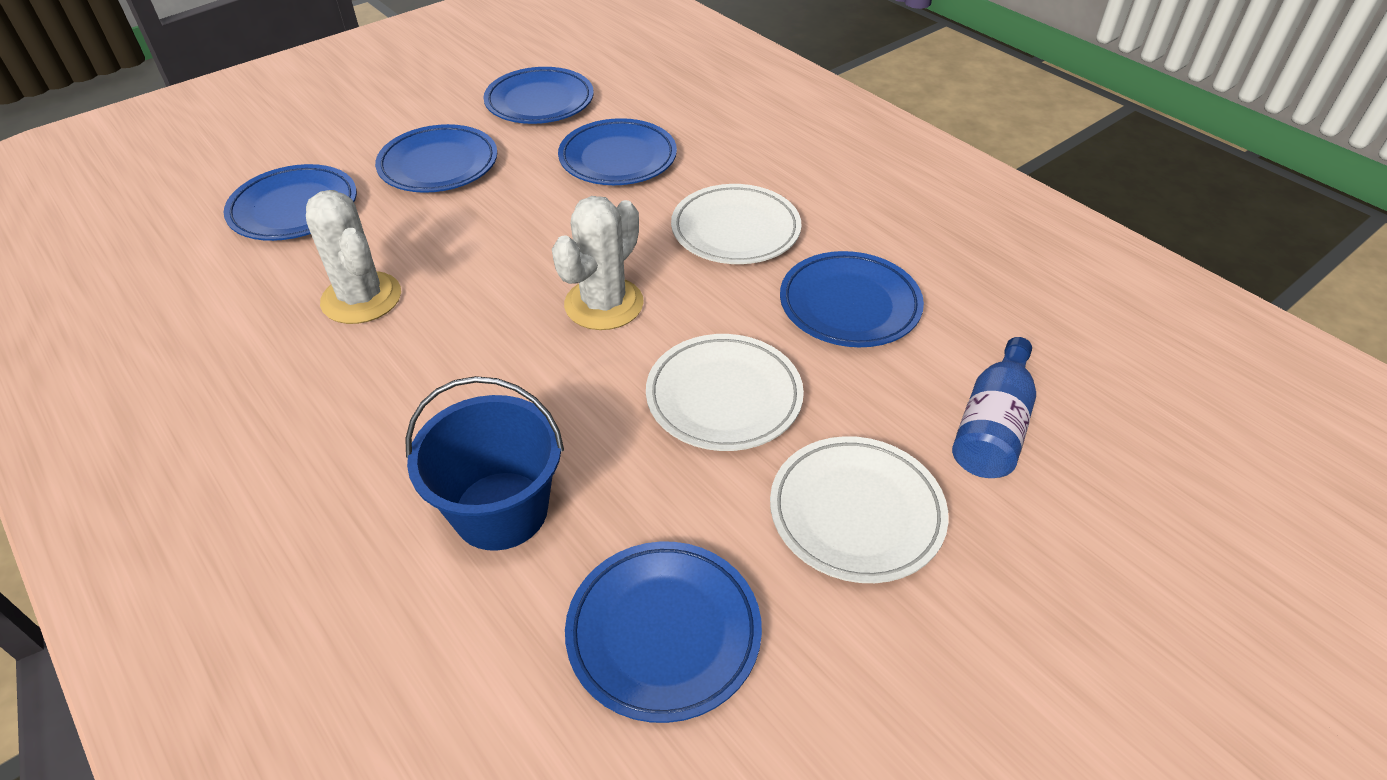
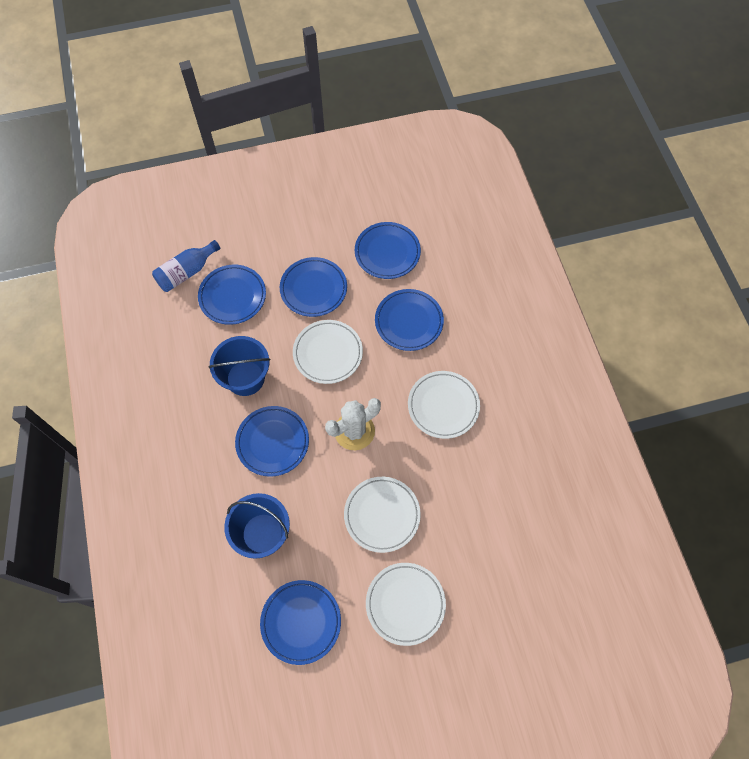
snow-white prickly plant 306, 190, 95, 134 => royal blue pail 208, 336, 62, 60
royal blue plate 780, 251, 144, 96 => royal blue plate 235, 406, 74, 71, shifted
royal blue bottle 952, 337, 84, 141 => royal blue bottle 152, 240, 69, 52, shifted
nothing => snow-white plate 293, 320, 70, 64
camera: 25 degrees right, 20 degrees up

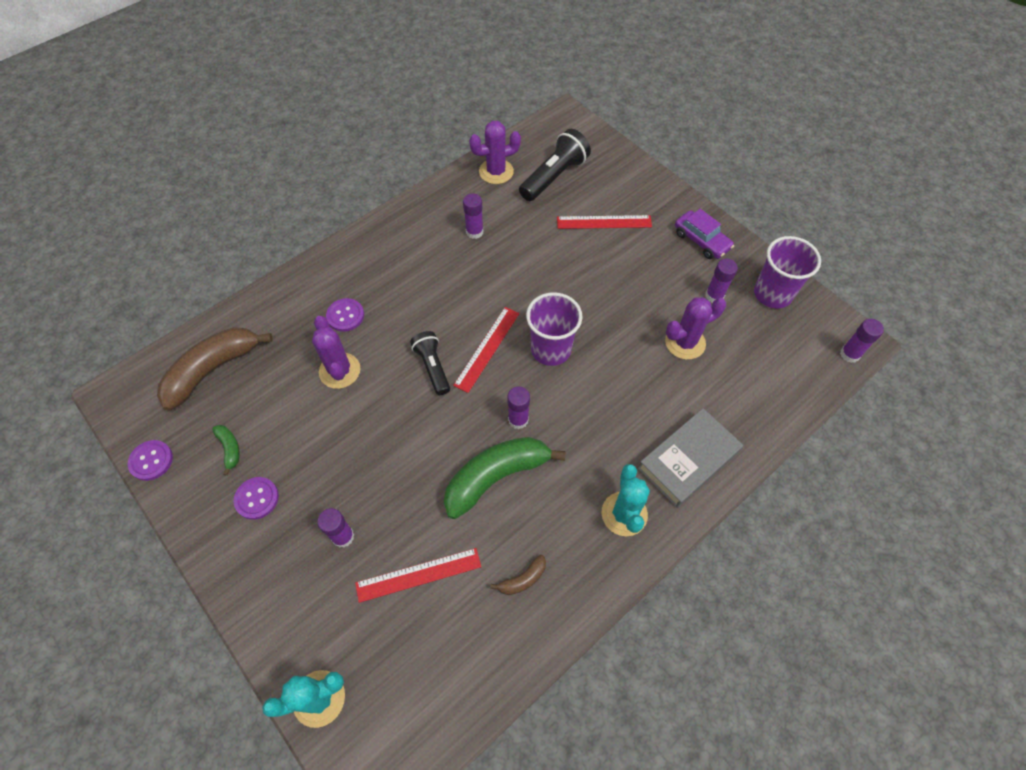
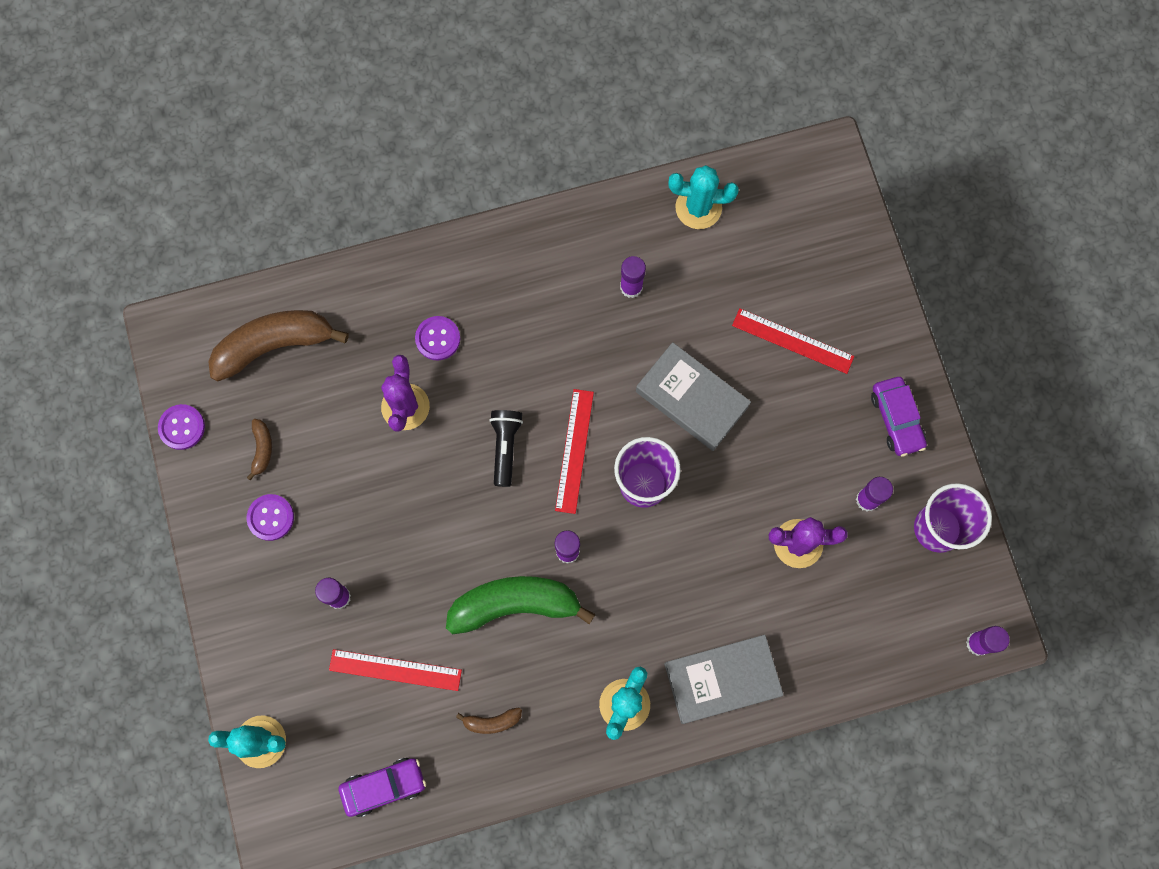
violet prickly plant 469, 121, 52, 63 => teal prickly plant 668, 165, 71, 64
black flashlight 519, 129, 72, 72 => nothing
crimson measuring stick 453, 307, 66, 86 => crimson measuring stick 555, 389, 39, 125, 45 degrees counterclockwise
green banana fruit 212, 425, 28, 51 => dark brown banana fruit 247, 419, 25, 62
nothing => grey hardback 636, 342, 115, 109
nothing => violet automobile 339, 758, 87, 59
camera: 25 degrees right, 15 degrees up

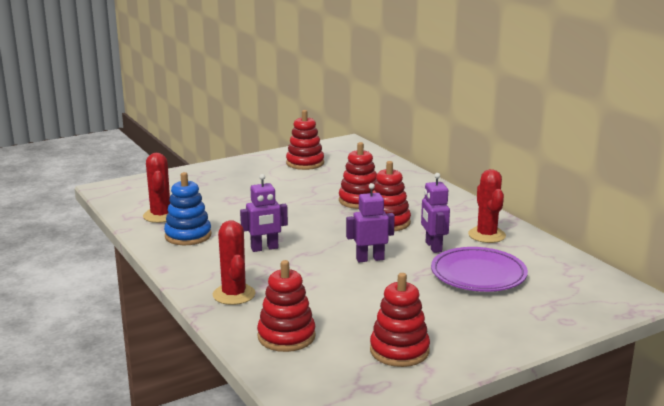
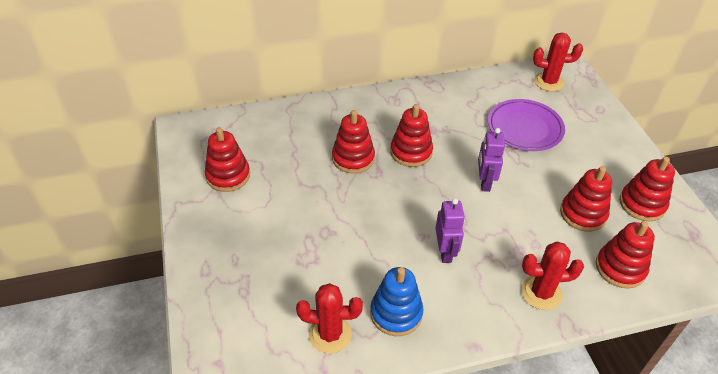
crimson prickly plant 468, 169, 38, 74 => crimson prickly plant 533, 33, 50, 58, shifted
violet robot 421, 173, 29, 80 => nothing
nothing => crimson stacking rings 560, 166, 52, 66
camera: 75 degrees left, 25 degrees up

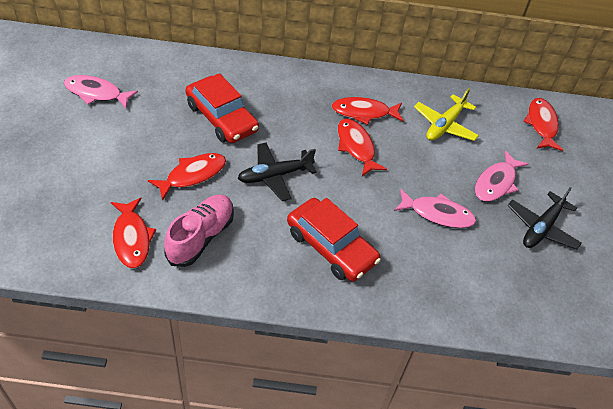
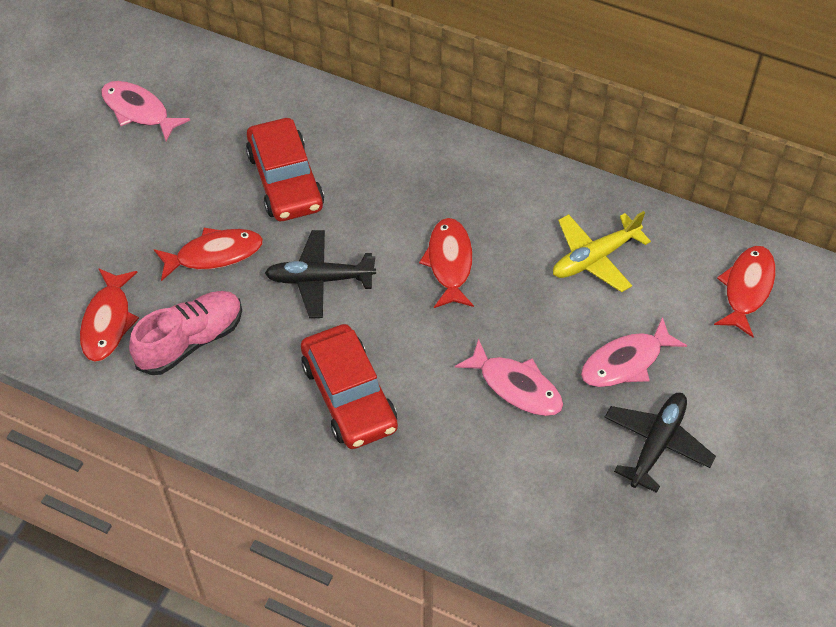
crimson toy fish 332, 97, 71, 28 => nothing
black aeroplane 507, 187, 75, 62 => black aeroplane 604, 393, 112, 100, 150 degrees clockwise
camera: 25 degrees right, 5 degrees up

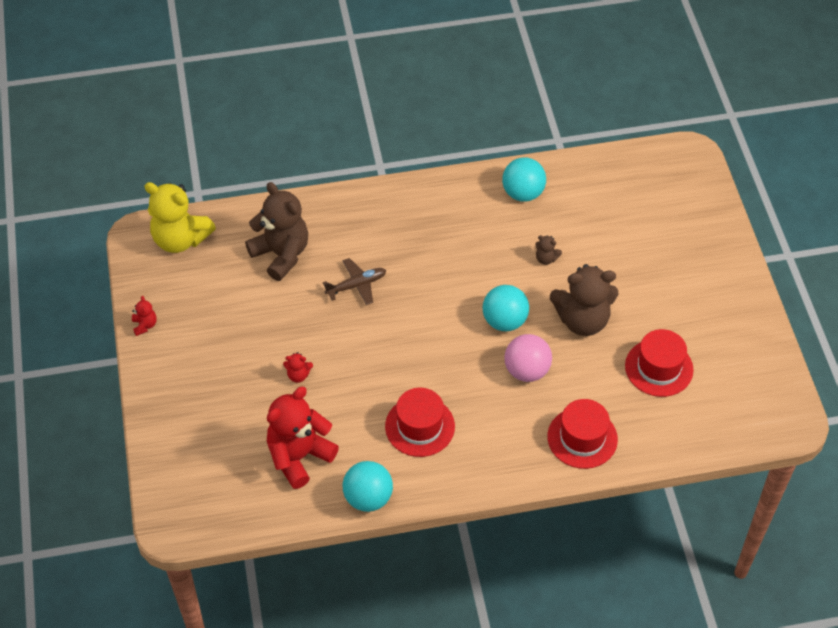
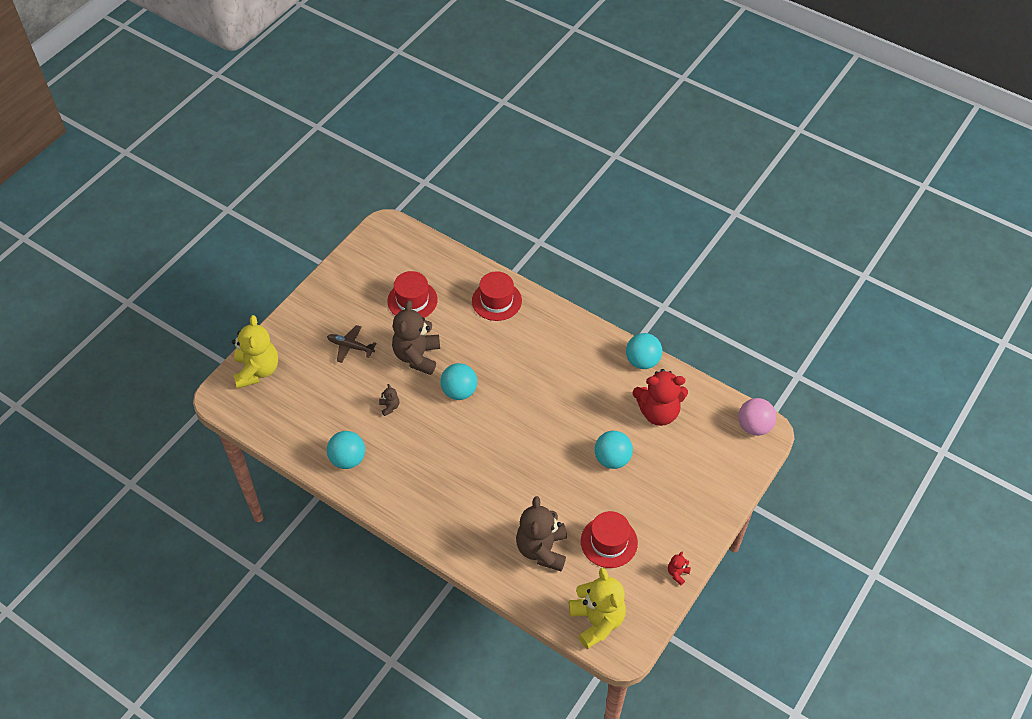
dark brown aeroplane 323, 258, 63, 47 => dark brown aeroplane 327, 325, 50, 38, shifted
dark brown teddy bear 550, 264, 68, 72 => dark brown teddy bear 392, 300, 48, 75, 120 degrees counterclockwise
pink sphere 504, 334, 48, 48 => pink sphere 738, 398, 39, 38, shifted
crimson teddy bear 283, 352, 30, 31 => teal sphere 594, 431, 39, 38
crimson top hat 385, 388, 70, 69 => crimson top hat 581, 511, 57, 57, shifted
nothing => yellow teddy bear 232, 315, 46, 74
camera: 135 degrees left, 0 degrees up

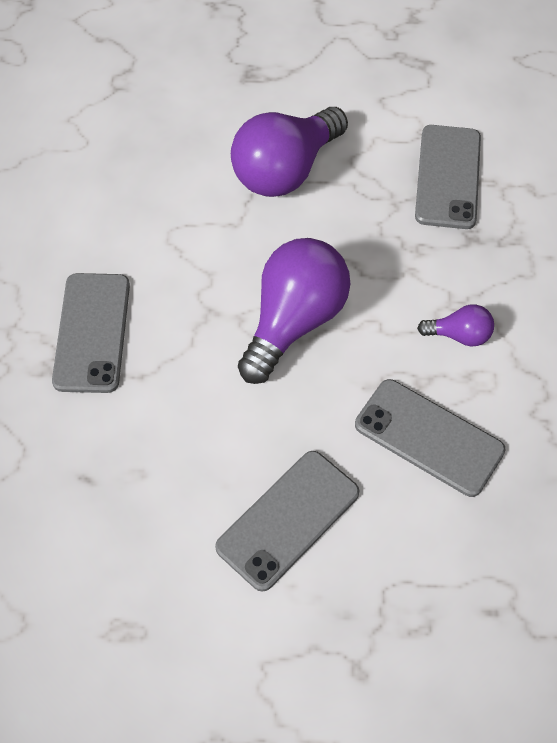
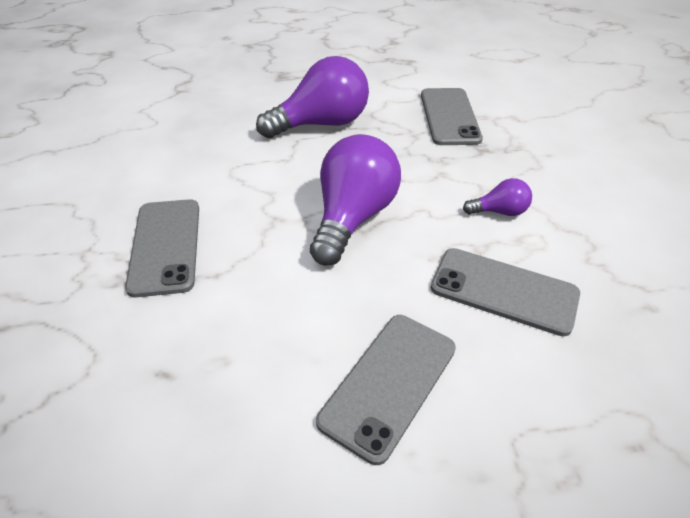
violet bulb 231, 107, 117, 90 => violet bulb 256, 56, 113, 82, 150 degrees counterclockwise
camera: 10 degrees left, 15 degrees down

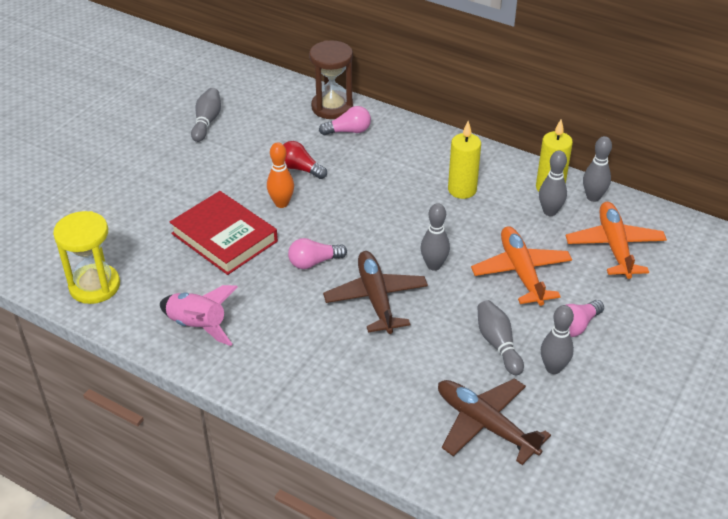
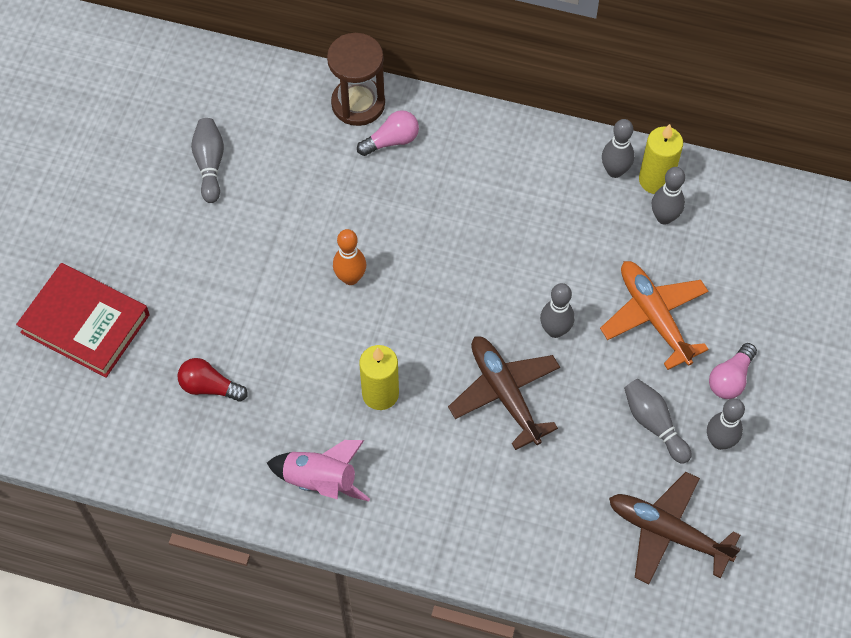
yellow candle 448, 121, 33, 78 => yellow candle 359, 345, 40, 65, shifted
grey tenpin 583, 136, 29, 66 => grey tenpin 602, 119, 32, 59, shifted
crimson bulb 283, 141, 44, 38 => crimson bulb 178, 358, 70, 44, shifted
crimson hardback 170, 191, 108, 84 => crimson hardback 16, 263, 133, 115, shifted
orange-coloured aeroplane 566, 202, 101, 77 => nothing
yellow hourglass 53, 211, 67, 93 => nothing
pink bulb 288, 238, 59, 31 => nothing
camera: 15 degrees left, 20 degrees up

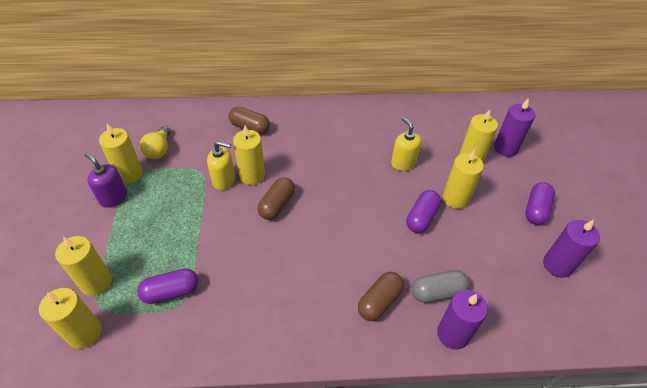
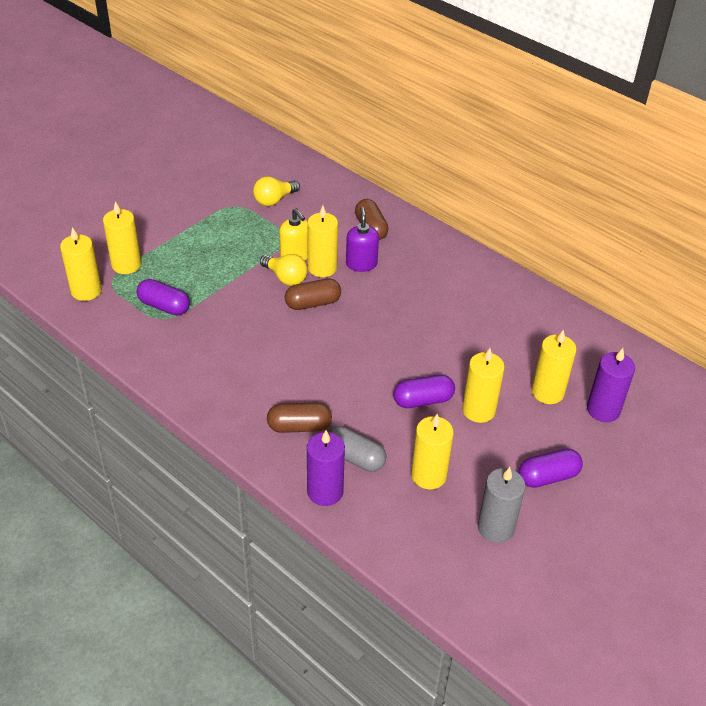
yellow pump bottle 391, 117, 30, 54 => nothing
yellow candle 99, 124, 44, 60 => yellow candle 411, 414, 43, 75, shifted
violet pump bottle 84, 153, 43, 55 => violet pump bottle 346, 207, 33, 65, shifted
violet candle 543, 220, 57, 58 => grey candle 478, 467, 48, 76
nothing => yellow bulb 260, 254, 48, 32
camera: 45 degrees right, 5 degrees down

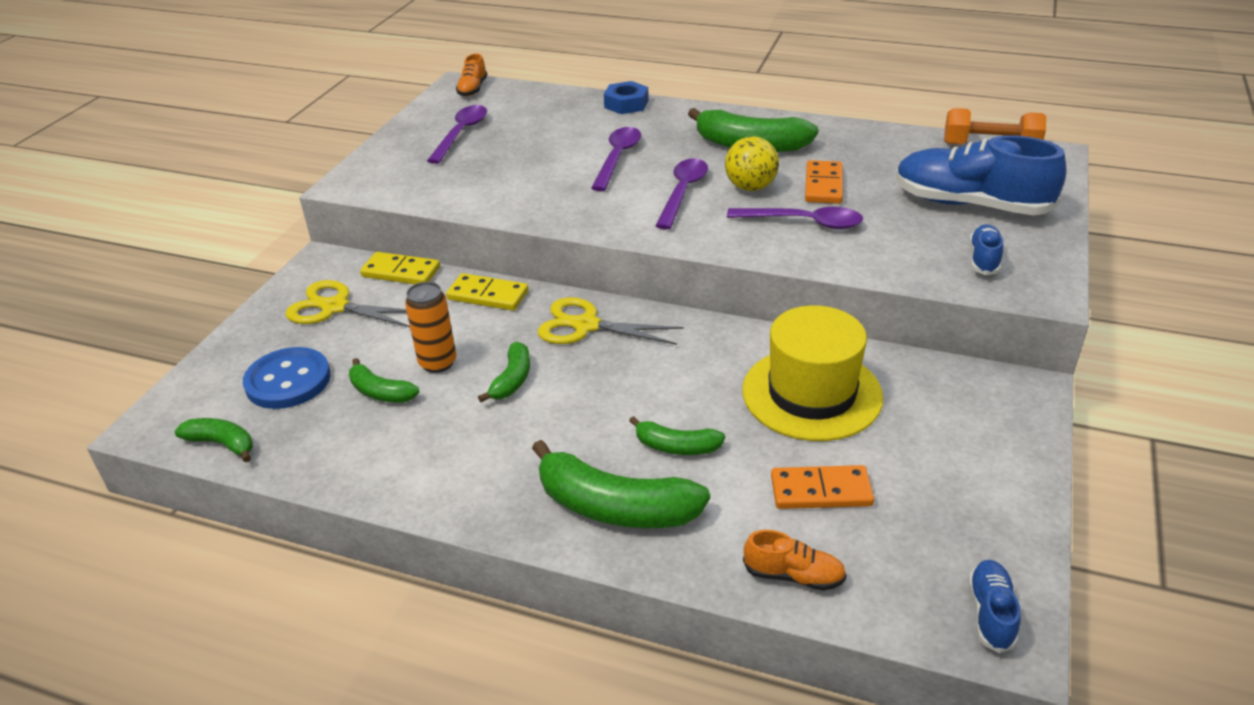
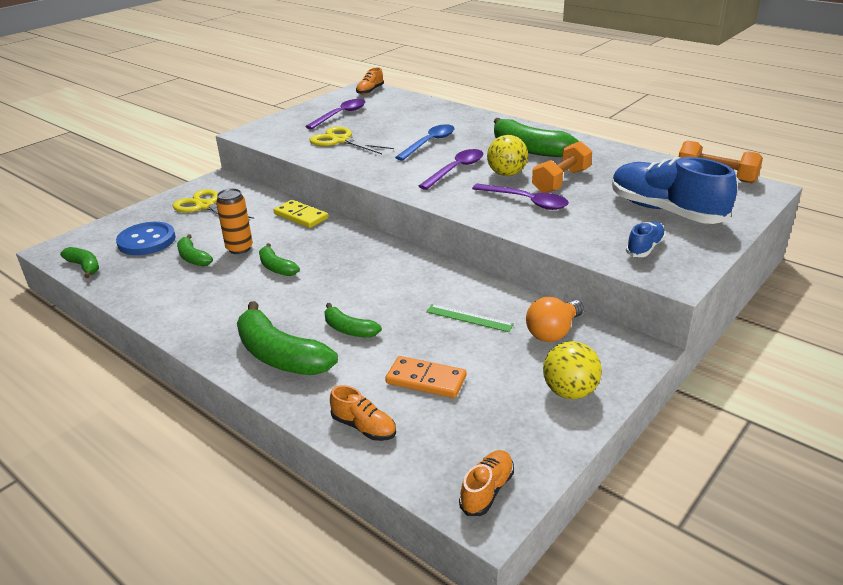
royal blue hex nut 604, 81, 45, 33 => nothing
violet teaspoon 591, 127, 50, 64 => royal blue teaspoon 395, 124, 59, 37
orange-coloured domino 805, 160, 38, 44 => orange-coloured hand weight 532, 141, 60, 52
yellow domino 360, 252, 80, 32 => nothing
yellow scissors 538, 297, 146, 48 => yellow scissors 309, 127, 85, 27, shifted
yellow top hat 742, 305, 141, 136 => green measuring stick 426, 304, 88, 28
green banana fruit 478, 342, 52, 60 => green banana fruit 259, 243, 41, 33, 105 degrees clockwise
royal blue sneaker 968, 560, 53, 93 => orange-coloured sneaker 459, 450, 55, 66
nothing => orange-coloured bulb 526, 297, 58, 45
nothing => yellow sphere 543, 341, 59, 58
camera: 20 degrees right, 5 degrees down

